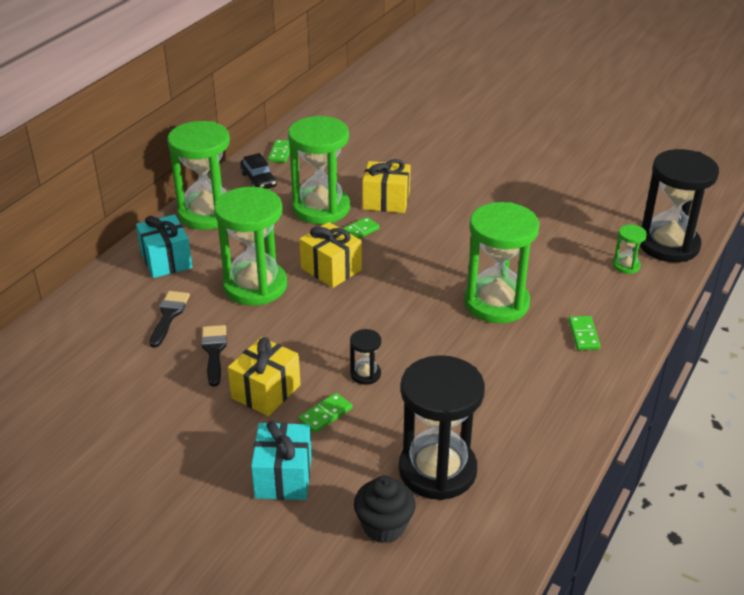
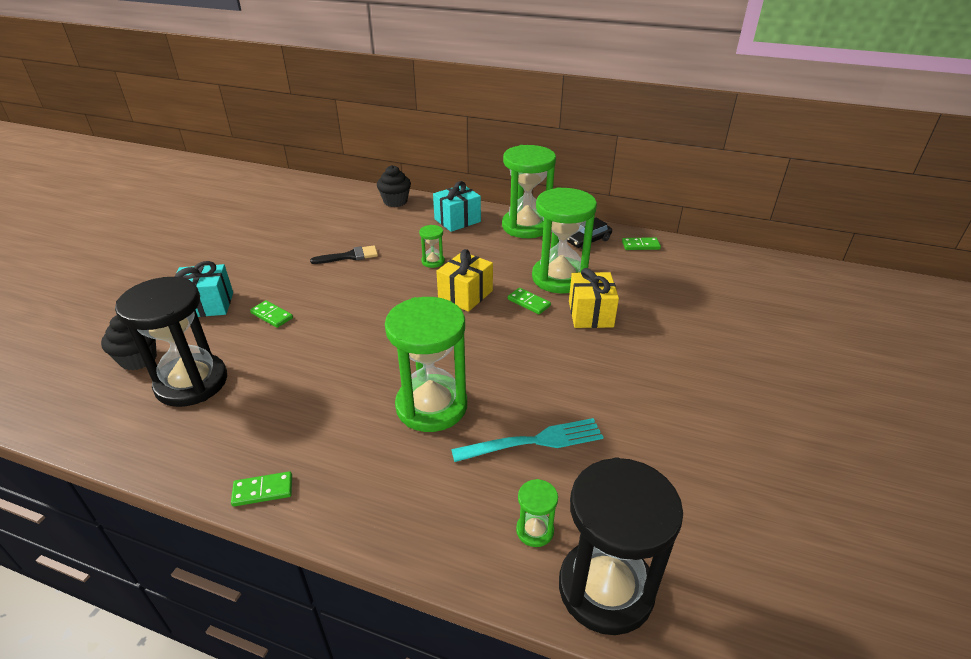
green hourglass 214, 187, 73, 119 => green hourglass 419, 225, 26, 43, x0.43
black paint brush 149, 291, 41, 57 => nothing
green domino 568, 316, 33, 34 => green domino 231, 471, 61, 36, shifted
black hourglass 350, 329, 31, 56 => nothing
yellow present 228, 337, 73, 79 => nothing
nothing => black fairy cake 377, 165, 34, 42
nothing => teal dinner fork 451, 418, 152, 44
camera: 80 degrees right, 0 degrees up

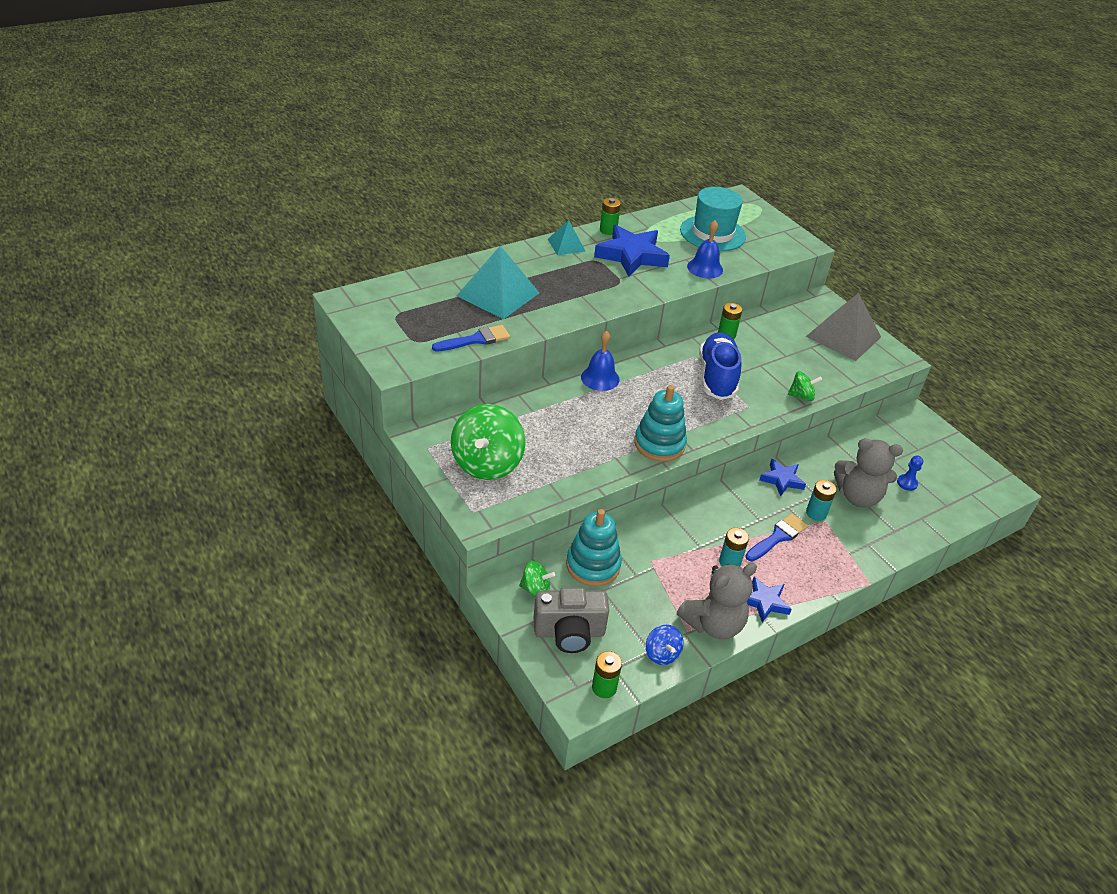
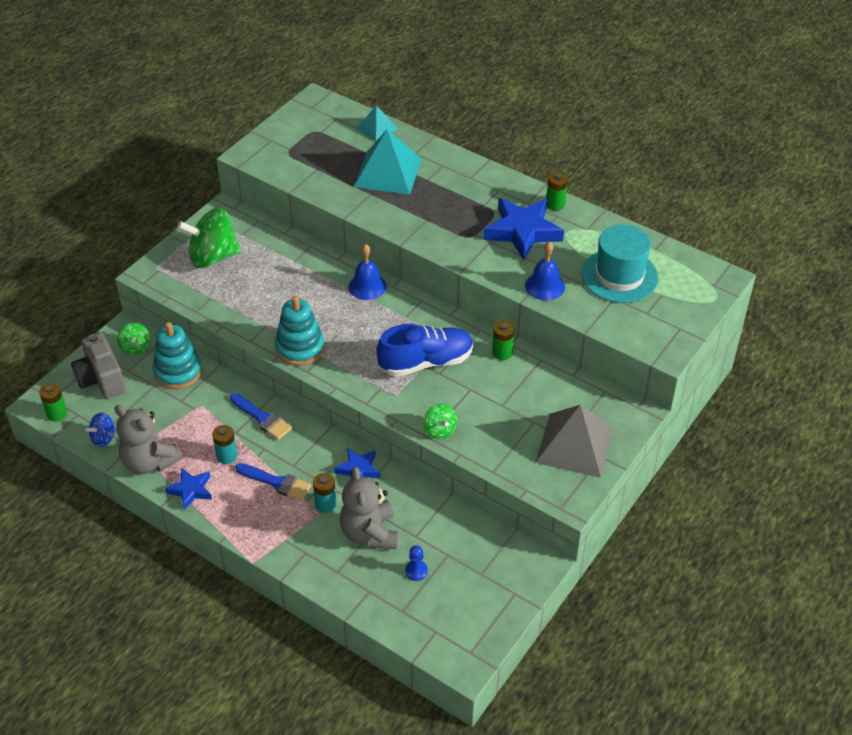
teal pyramid 548, 220, 38, 35 => teal pyramid 356, 105, 42, 36, shifted
royal blue paint brush 432, 325, 78, 27 => royal blue paint brush 230, 393, 62, 47, shifted
camera: 70 degrees right, 5 degrees up

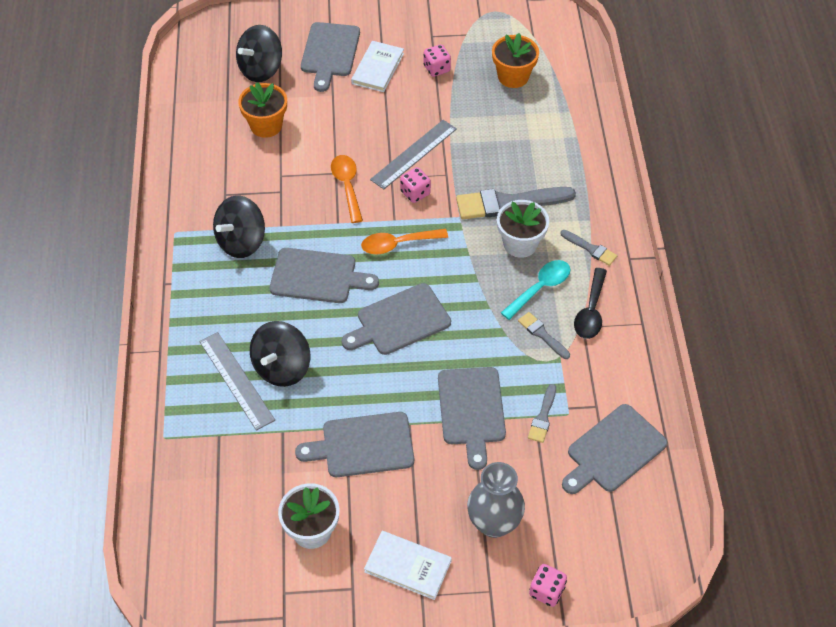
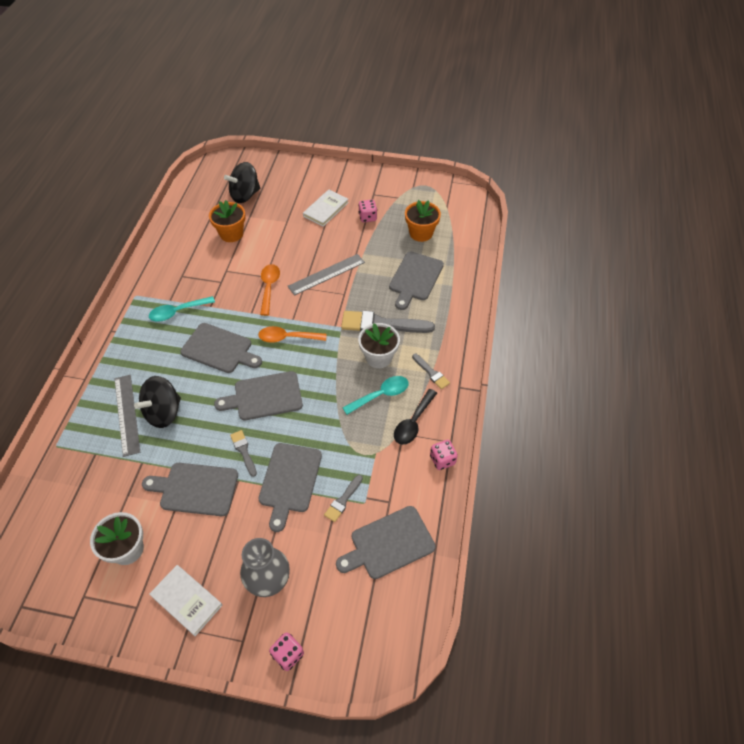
grey cutting board 301, 22, 59, 70 => grey cutting board 389, 252, 55, 58, shifted
pink dice 400, 167, 31, 36 => pink dice 430, 440, 28, 30, shifted
black whirligig 213, 195, 52, 63 => teal teaspoon 149, 296, 66, 25
grey paint brush 518, 312, 52, 47 => grey paint brush 230, 430, 27, 47, shifted
camera: 15 degrees right, 0 degrees up

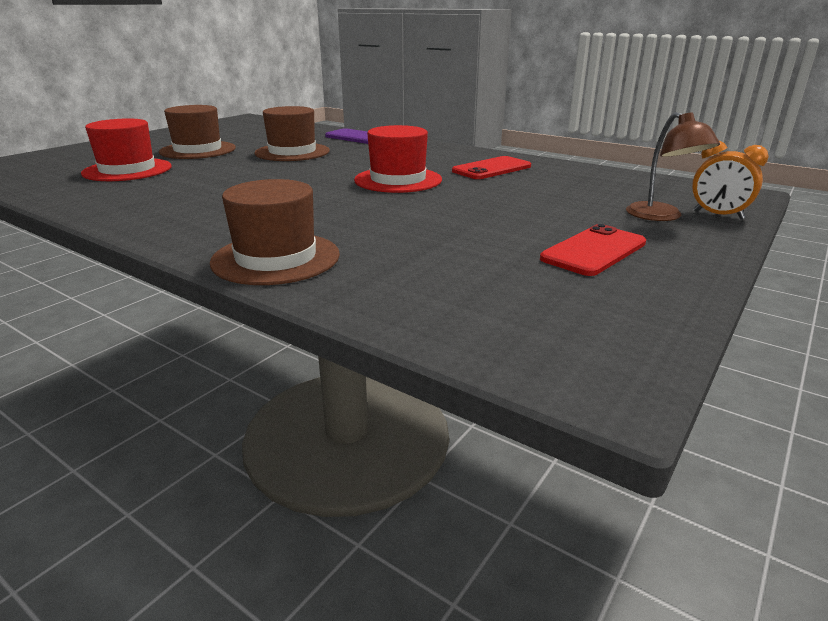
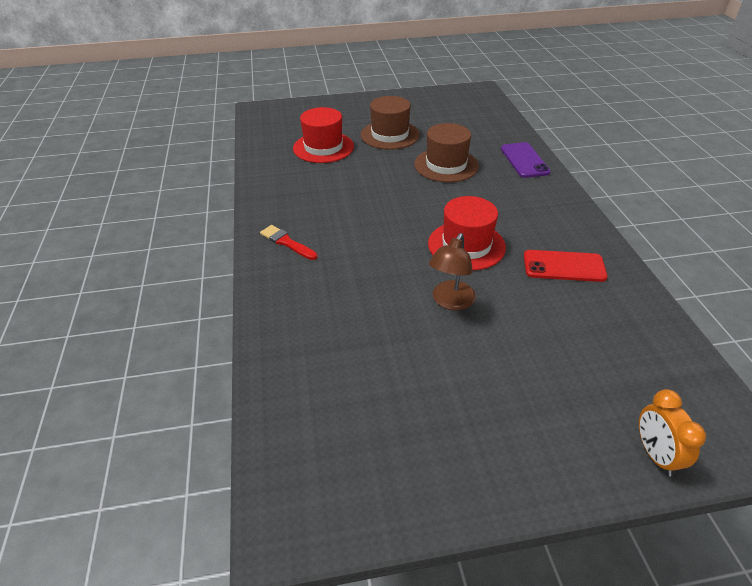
dark brown reading lamp 626, 112, 94, 109 => dark brown reading lamp 429, 233, 47, 77, shifted
dark brown top hat 210, 179, 130, 106 => nothing
crimson smartphone 540, 224, 106, 52 => nothing
nothing => crimson paint brush 260, 225, 57, 35
camera: 45 degrees right, 15 degrees up

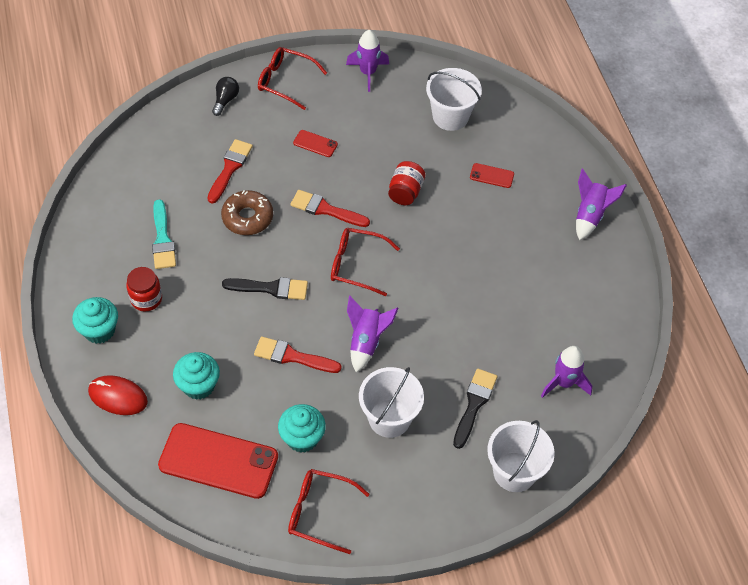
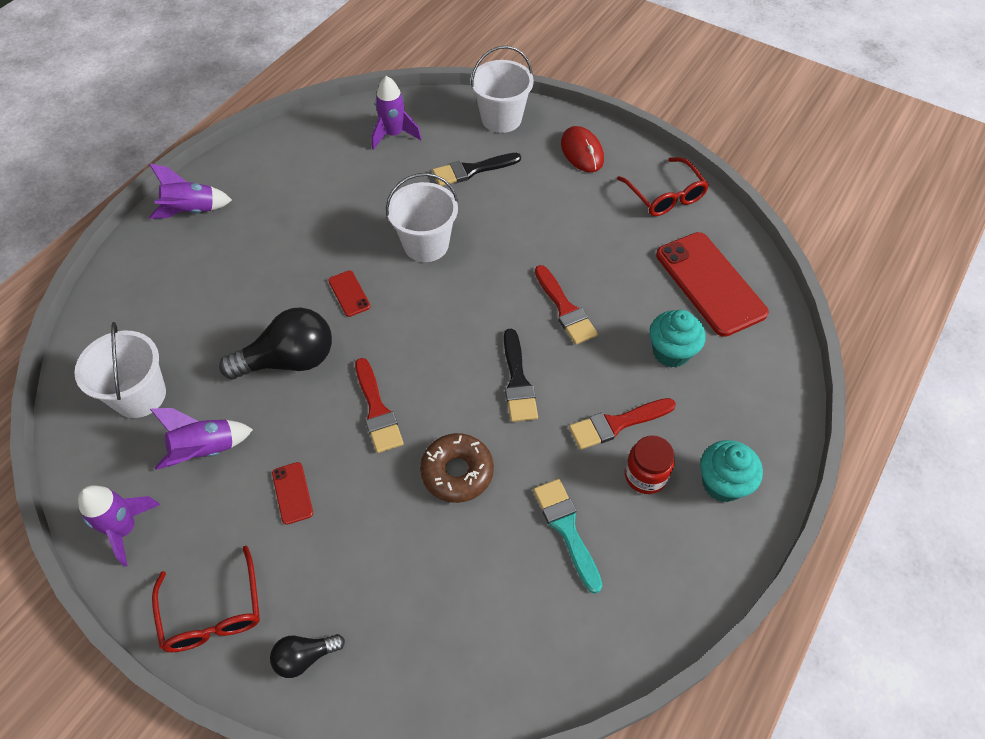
crimson paint brush 207, 139, 46, 64 => crimson paint brush 569, 398, 107, 52, shifted
crimson jar 388, 161, 37, 44 => black bulb 219, 308, 113, 71
crimson smartphone 470, 163, 44, 25 => crimson smartphone 328, 270, 43, 47, shifted
teal paint brush 152, 199, 24, 70 => teal paint brush 533, 479, 70, 115, 60 degrees counterclockwise
crimson eyeglasses 331, 228, 69, 68 => nothing
black paint brush 222, 277, 86, 23 => black paint brush 504, 329, 34, 93, 150 degrees counterclockwise
violet spaceship 347, 296, 51, 76 => violet spaceship 150, 408, 103, 62, shifted
snow-white pail 359, 367, 65, 71 => snow-white pail 386, 173, 72, 89, shifted
crimson computer mouse 88, 375, 60, 40 => crimson computer mouse 561, 126, 43, 46, shifted
teal fairy cake 278, 404, 48, 49 => nothing
camera: 130 degrees left, 0 degrees up

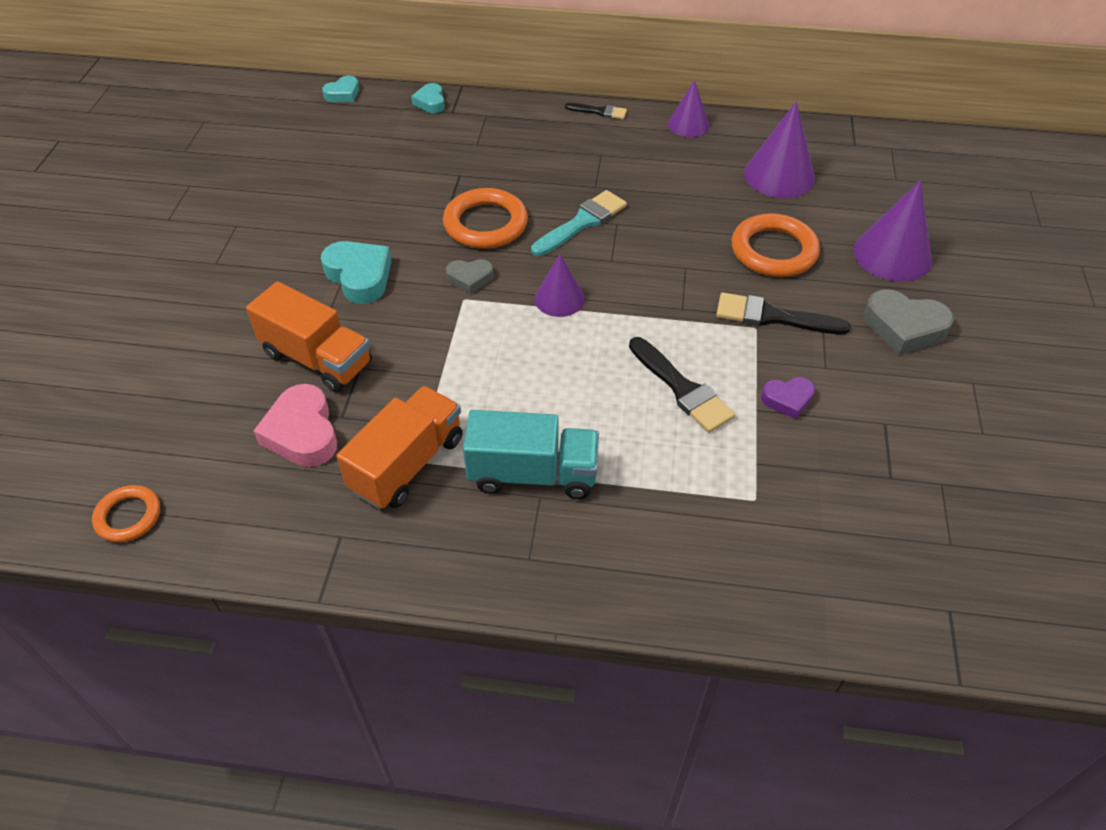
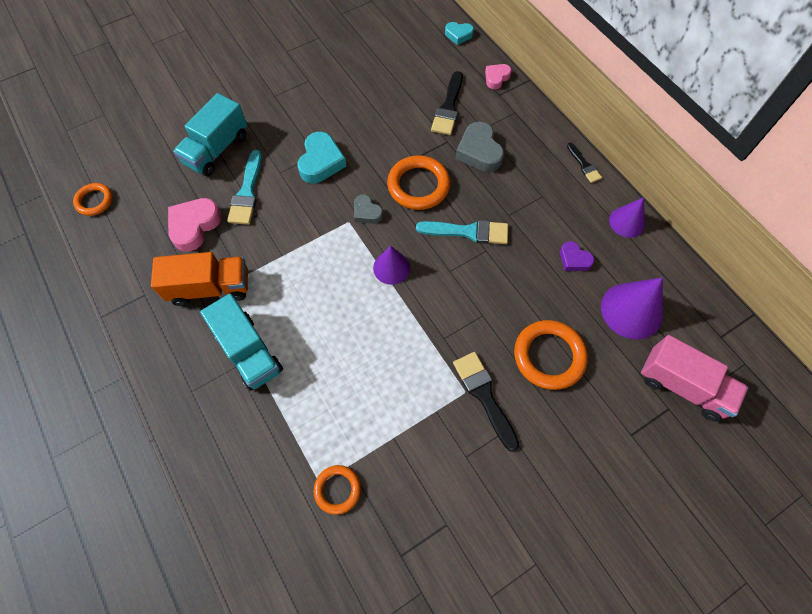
teal heart 411, 83, 34, 30 => pink heart 485, 64, 26, 25
violet cone 854, 180, 78, 102 => nothing
orange-coloured toy truck 246, 281, 126, 111 => teal paint brush 227, 150, 35, 75
grey heart 863, 289, 91, 66 => grey heart 455, 122, 49, 50, shifted
black paint brush 629, 337, 106, 96 => black paint brush 431, 71, 32, 64, shifted
violet heart 761, 377, 54, 42 => violet heart 560, 241, 34, 30, shifted
nothing => teal toy truck 173, 93, 74, 83
nothing => pink toy truck 641, 335, 107, 87
nothing => orange-coloured hoop 313, 465, 48, 50
camera: 50 degrees right, 15 degrees up

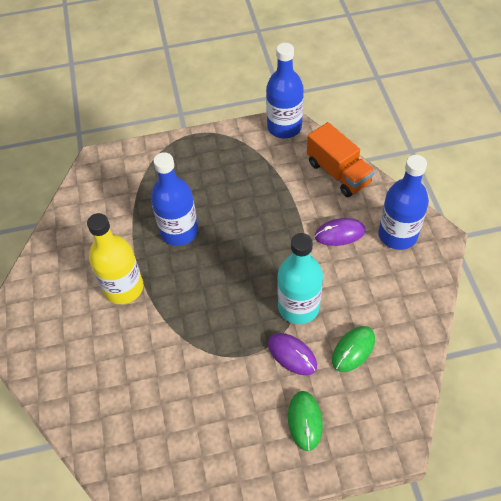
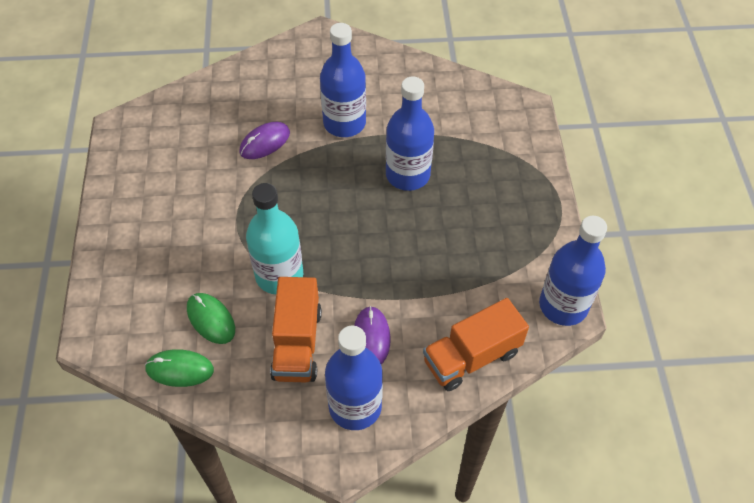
yellow bottle 87, 213, 56, 91 => royal blue bottle 320, 23, 46, 114
violet computer mouse 268, 333, 49, 42 => violet computer mouse 239, 122, 51, 37, shifted
green computer mouse 288, 391, 35, 60 => green computer mouse 145, 349, 69, 38, shifted
nothing => orange-coloured toy truck 270, 277, 52, 105
camera: 95 degrees right, 0 degrees up

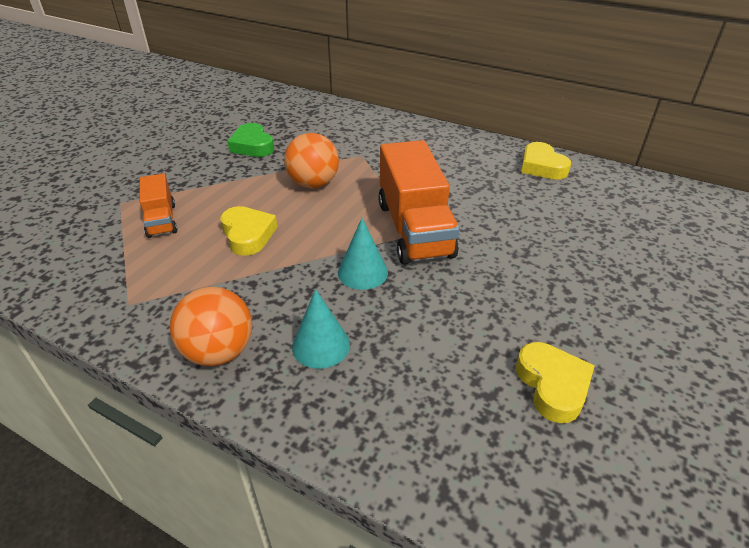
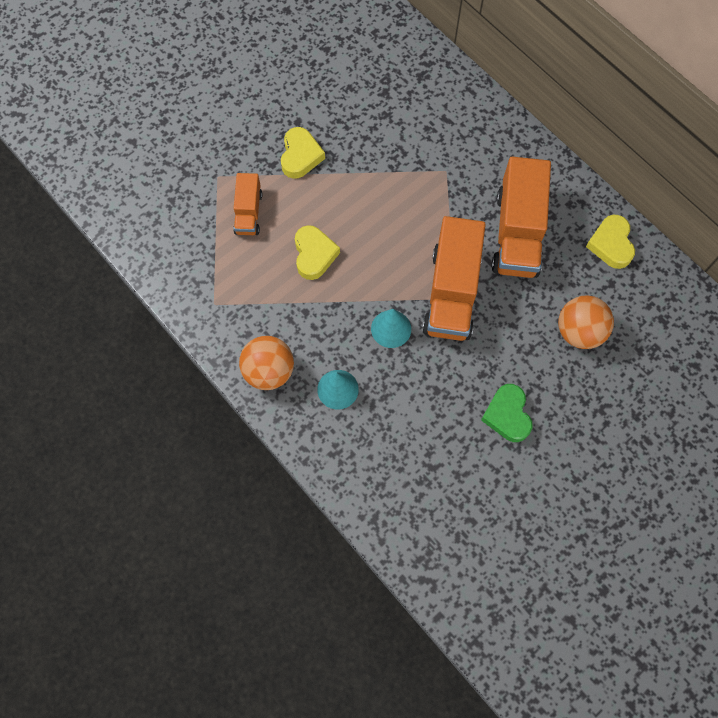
green heart 227, 123, 47, 34 => green heart 481, 384, 51, 58, shifted
orange-coloured sphere 284, 133, 55, 56 => orange-coloured sphere 558, 295, 56, 54, shifted
yellow heart 516, 342, 79, 81 => yellow heart 281, 127, 44, 52, shifted
nothing => orange-coloured toy truck 491, 157, 60, 121
camera: 20 degrees right, 30 degrees up

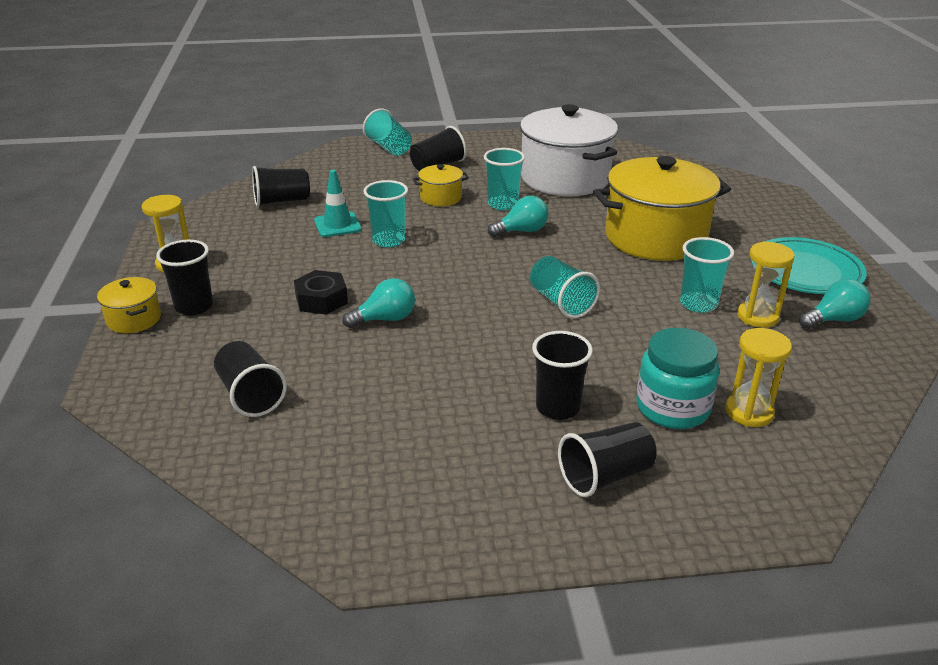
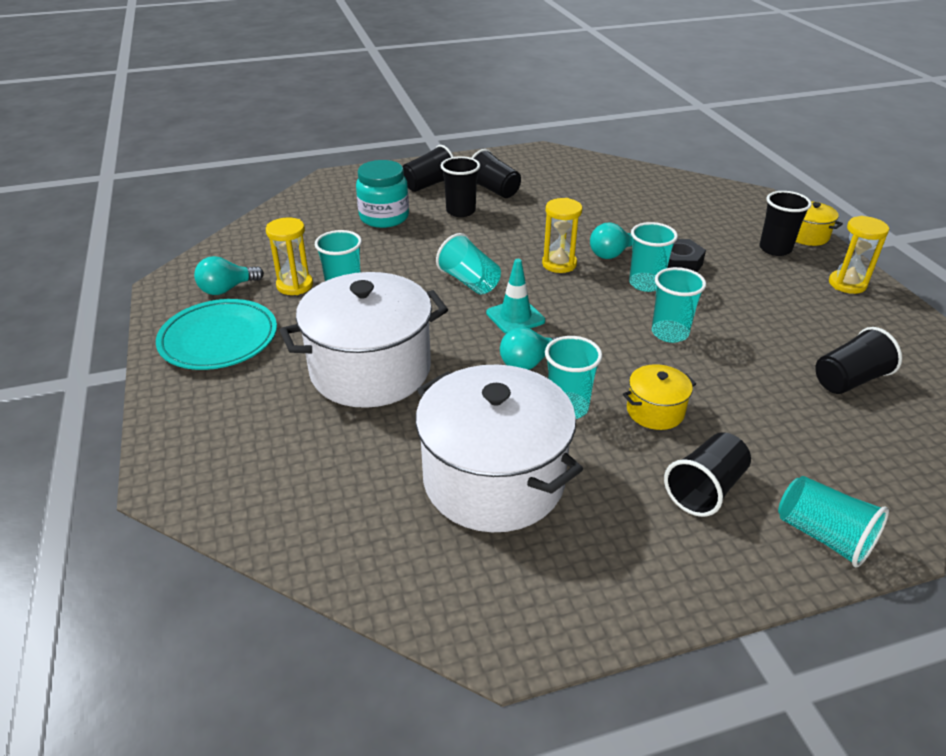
yellow cooking pot 593, 156, 138, 105 => snow-white cooking pot 279, 272, 169, 136
teal road cone 314, 170, 48, 67 => teal road cone 486, 259, 59, 75, shifted
yellow hourglass 725, 328, 67, 99 => yellow hourglass 542, 198, 40, 75, shifted
black beaker 214, 341, 73, 76 => black beaker 471, 149, 50, 49, shifted
nothing => teal beaker 629, 222, 49, 70
camera: 170 degrees right, 5 degrees up

